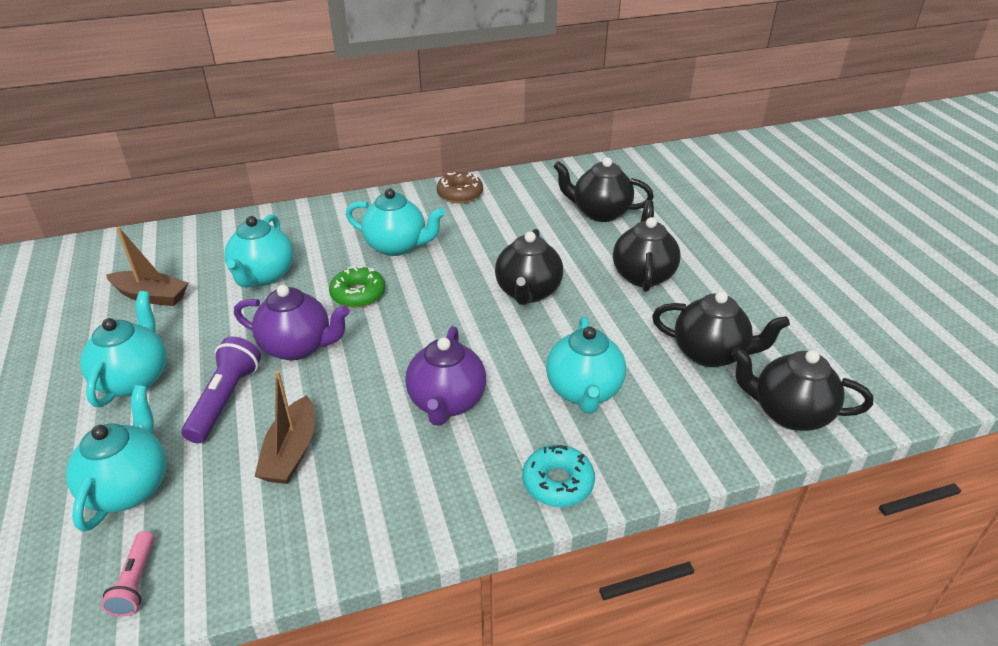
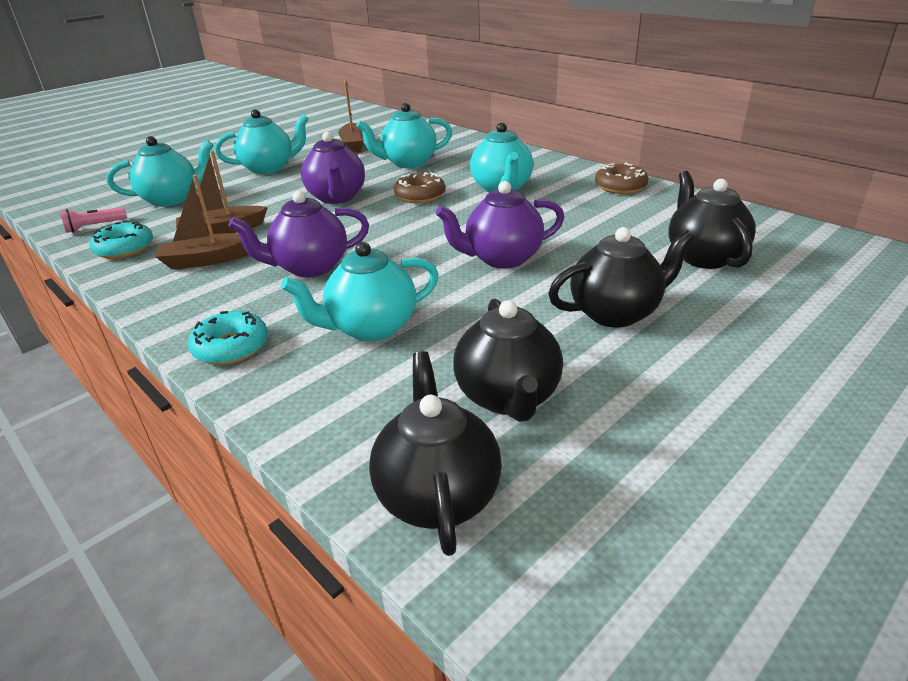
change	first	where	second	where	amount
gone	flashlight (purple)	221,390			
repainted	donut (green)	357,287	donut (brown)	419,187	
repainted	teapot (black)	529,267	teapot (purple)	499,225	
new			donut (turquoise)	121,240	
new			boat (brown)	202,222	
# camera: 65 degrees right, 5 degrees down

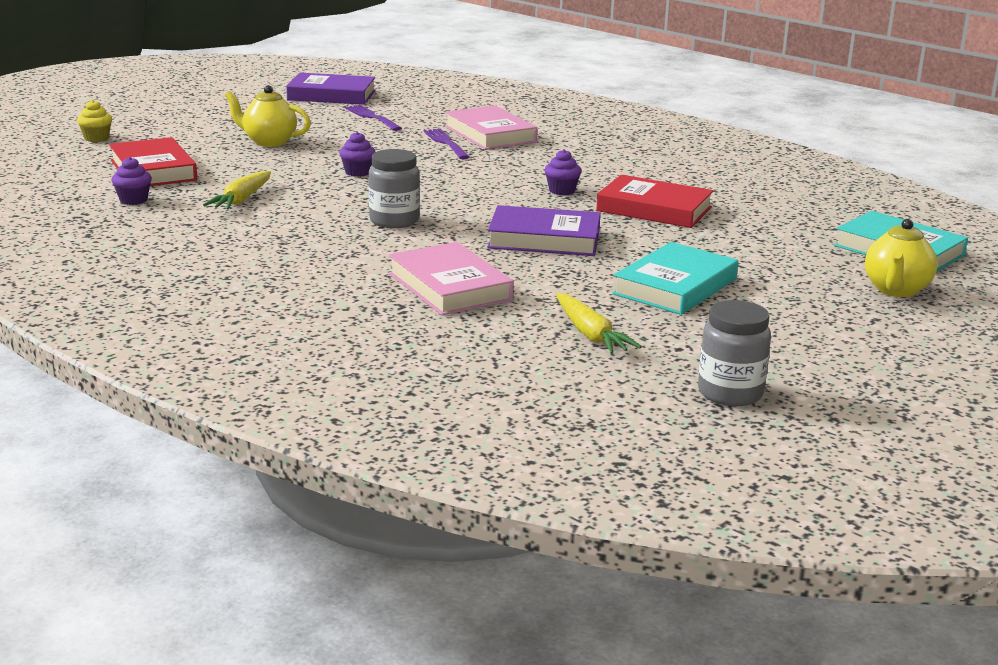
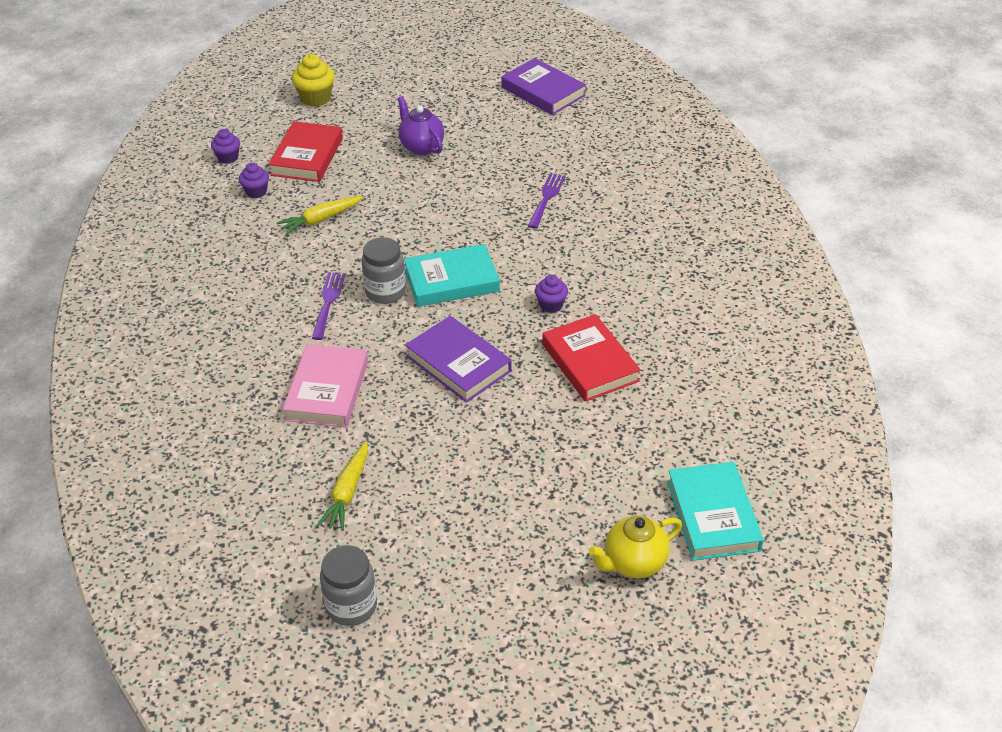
change	first	where	second	where	amount
scaled	cupcake (yellow)	94,121		313,80	x1.56
repainted	teapot (yellow)	268,116	teapot (purple)	420,125	
shifted	cupcake (purple)	357,154		225,146	
shifted	fork (purple)	373,118		328,306	
gone	book (pink)	491,127			
shifted	book (turquoise)	675,278		452,275	
# camera: 40 degrees right, 20 degrees up

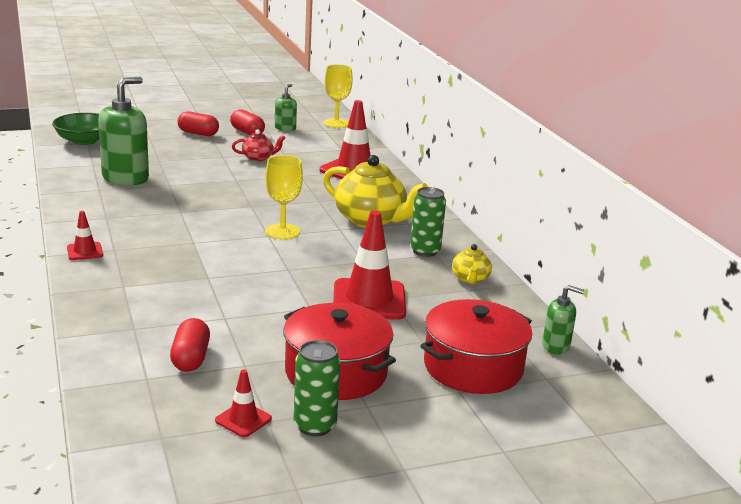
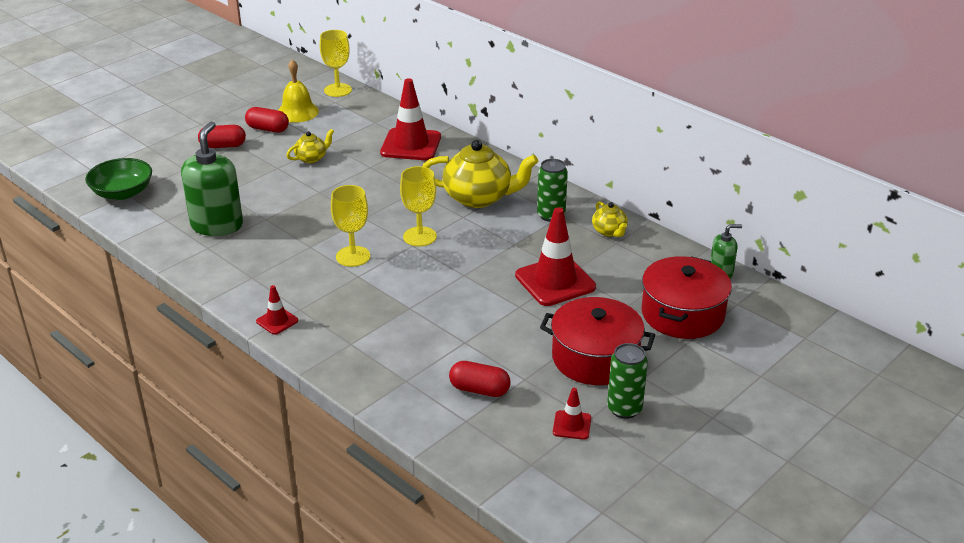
change	first	where	second	where	amount
rotated	capsule (red)	190,345		480,379	45 degrees counterclockwise
repainted	teapot (red)	258,145	teapot (yellow)	310,146	
swapped	soap dispenser (green)	286,107	bell (yellow)	298,90	
new			goblet (yellow)	350,226	
# camera: 25 degrees left, 10 degrees up

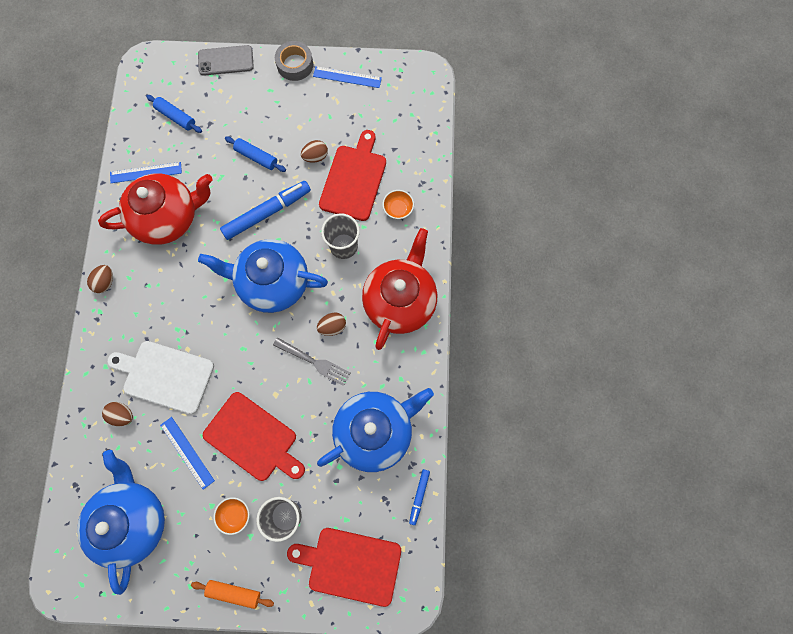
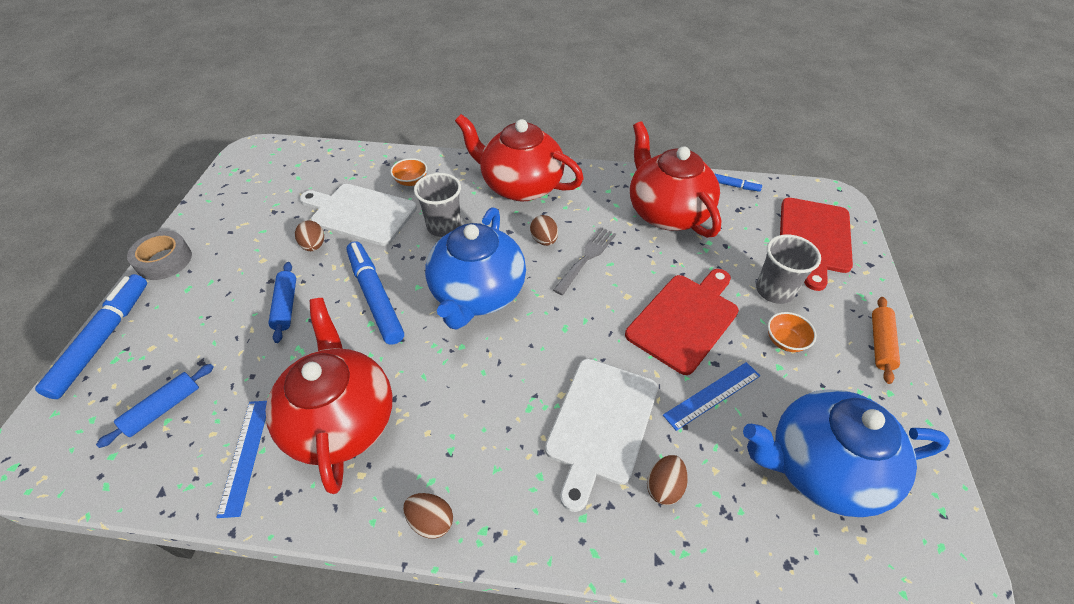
change	first	where	second	where	amount
swapped	phone (grey)	226,60	marker (blue)	91,336	
rotated	rolling pin (blue)	255,154		282,302	45 degrees counterclockwise
gone	ruler (blue)	347,77			
repainted	teapot (blue)	375,430	teapot (red)	675,179	
repainted	cutting board (red)	352,175	cutting board (white)	358,215	
# camera: 85 degrees left, 25 degrees down

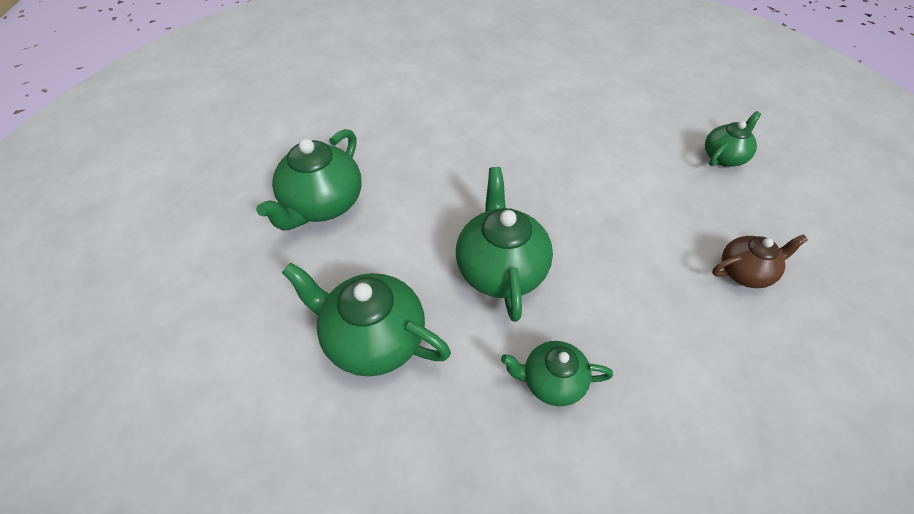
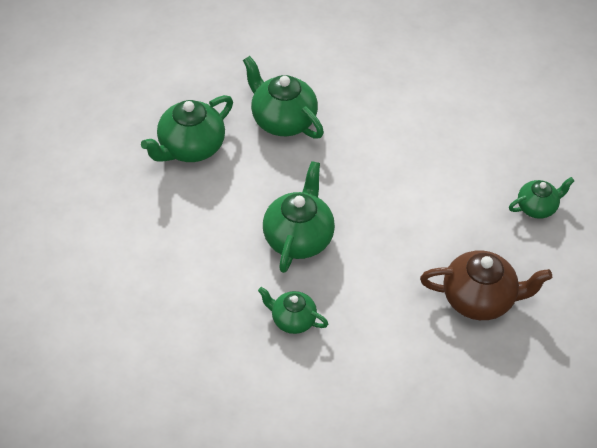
change	first	where	second	where	amount
shifted	teapot (green)	366,319		283,97	
scaled	teapot (brown)	760,261		486,285	x1.67
# camera: 20 degrees right, 0 degrees up

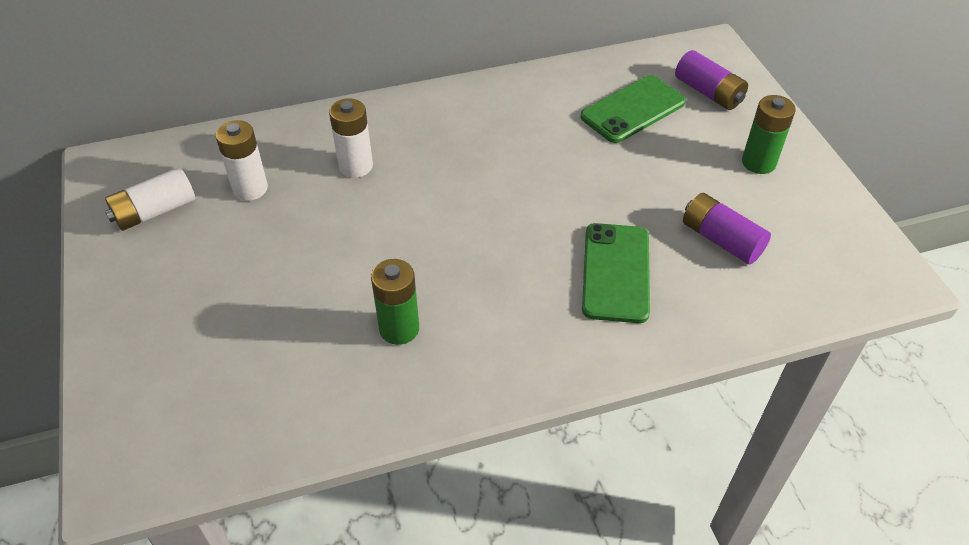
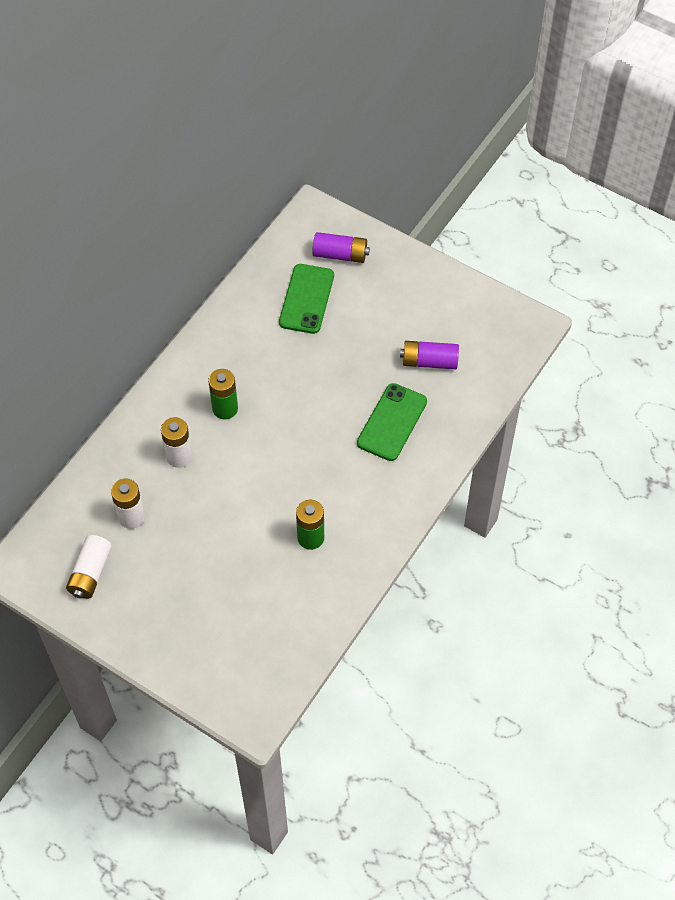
change	first	where	second	where	amount
rotated	phone (green)	616,273		392,422	60 degrees clockwise
shifted	battery (green)	769,134		223,394	
# camera: 40 degrees left, 10 degrees up

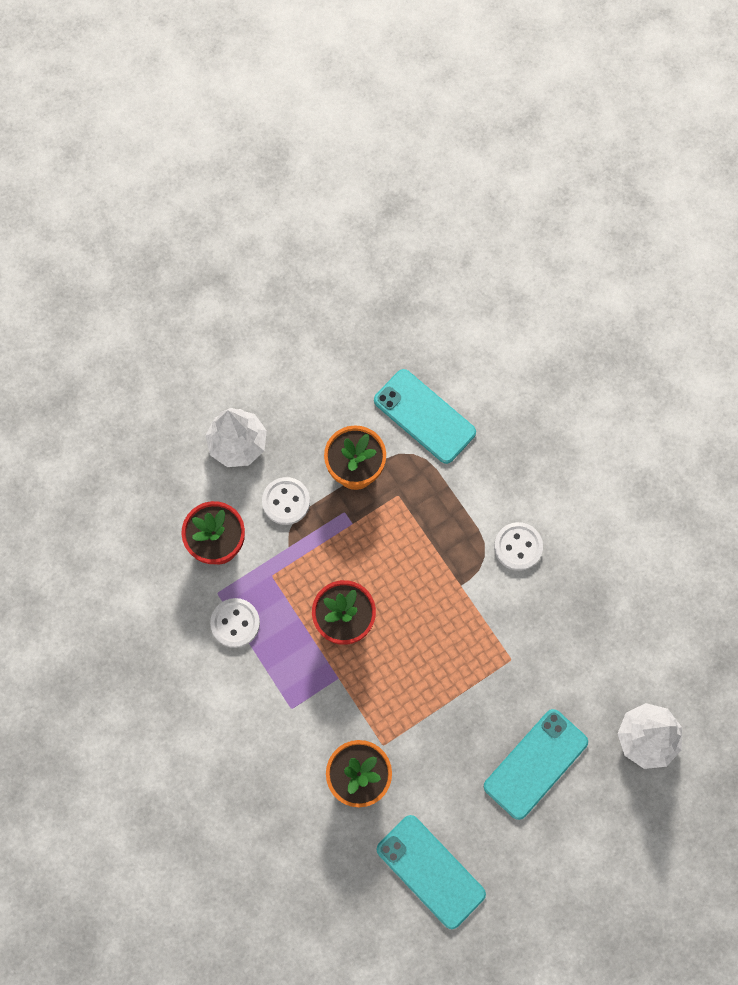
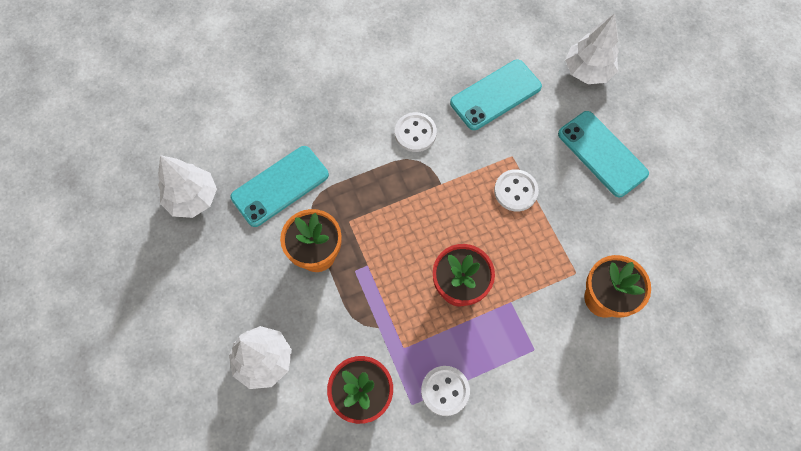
change	first	where	second	where	amount
shifted	button (white)	286,501		516,190	
shifted	phone (turquoise)	431,872		496,95	
new			tree (white)	187,186	
# camera: 80 degrees left, 5 degrees down

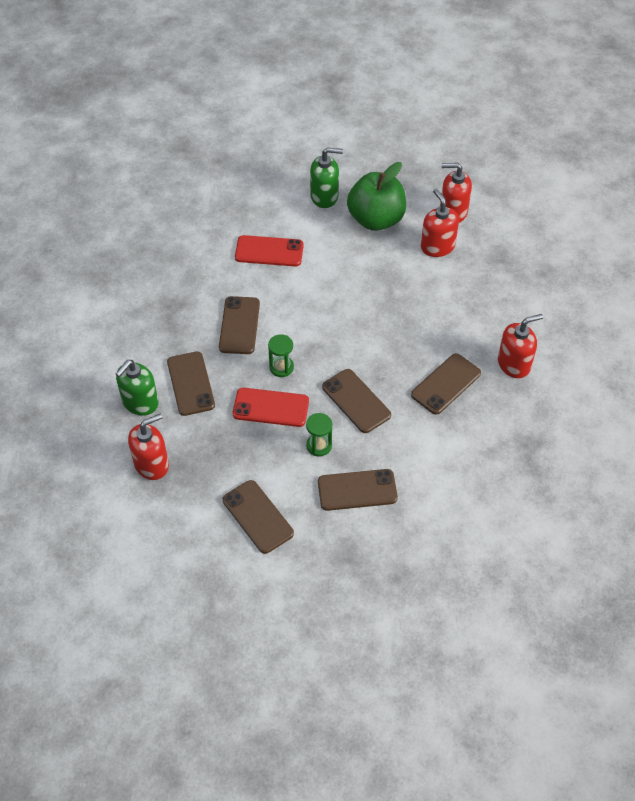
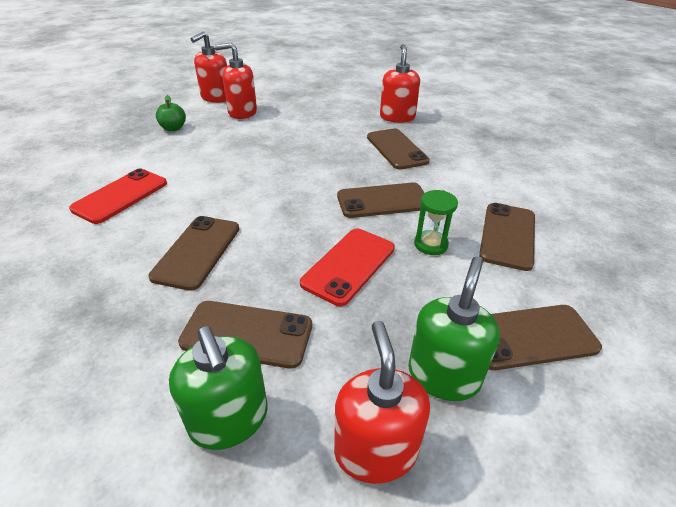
change	first	where	second	where	amount
rotated	phone (brown)	239,325		194,253	75 degrees clockwise
gone	hourglass (green)	281,355			
shifted	soap dispenser (green)	326,177		454,328	
scaled	apple (green)	376,196		171,113	x0.45
# camera: 65 degrees left, 15 degrees down

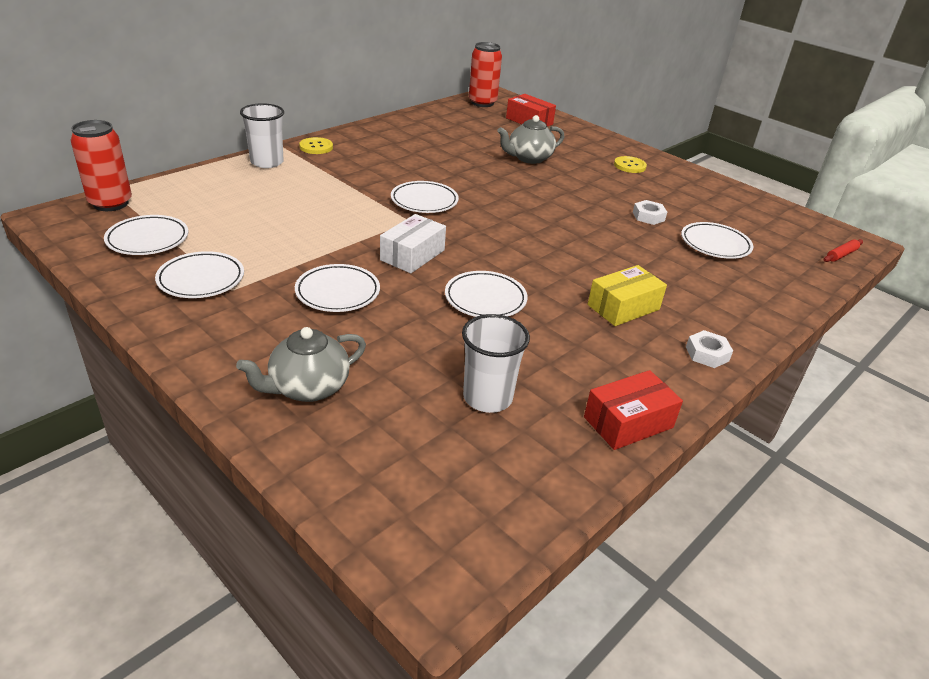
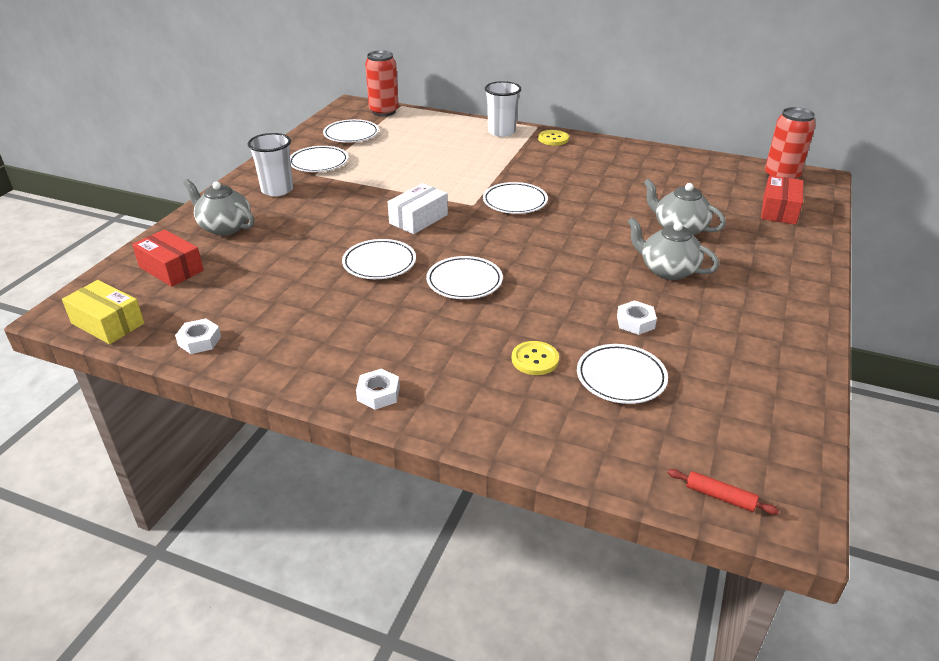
change	first	where	second	where	amount
shifted	plate (white)	337,288		464,277	
rotated	box (white)	413,243		418,208	60 degrees counterclockwise
shifted	cup (white)	496,363		270,164	
shifted	box (red)	633,410		168,258	
shifted	box (yellow)	627,295		103,312	
shifted	button (yellow)	630,164		535,358	
new			nut (white)	198,336	
new			teapot (grey)	673,248	
# camera: 70 degrees right, 0 degrees up

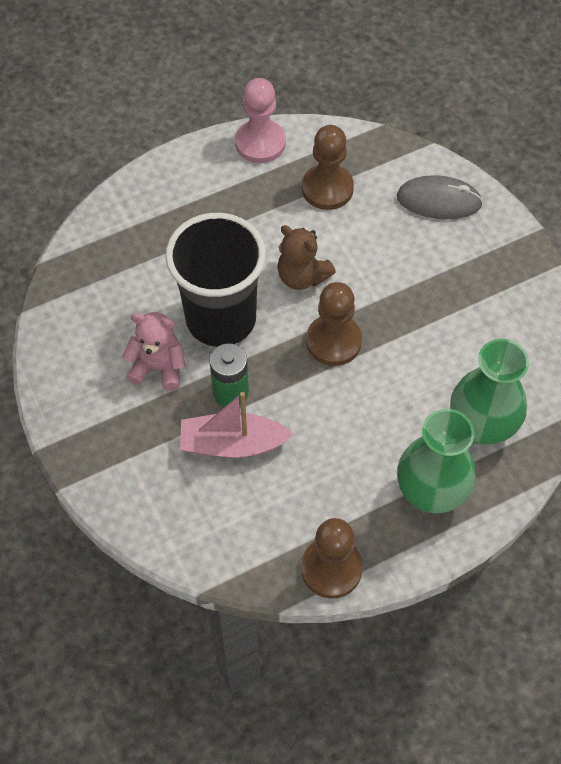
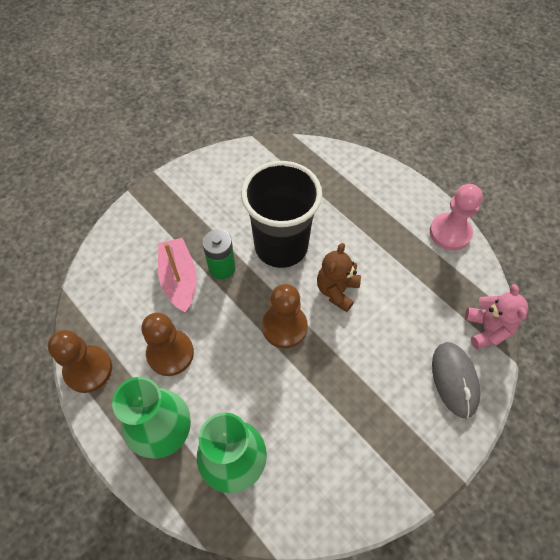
change	first	where	second	where	amount
shifted	teddy bear (pink)	154,351		496,316	
shifted	pawn (brown)	328,167		168,344	
# camera: 75 degrees right, 0 degrees up

